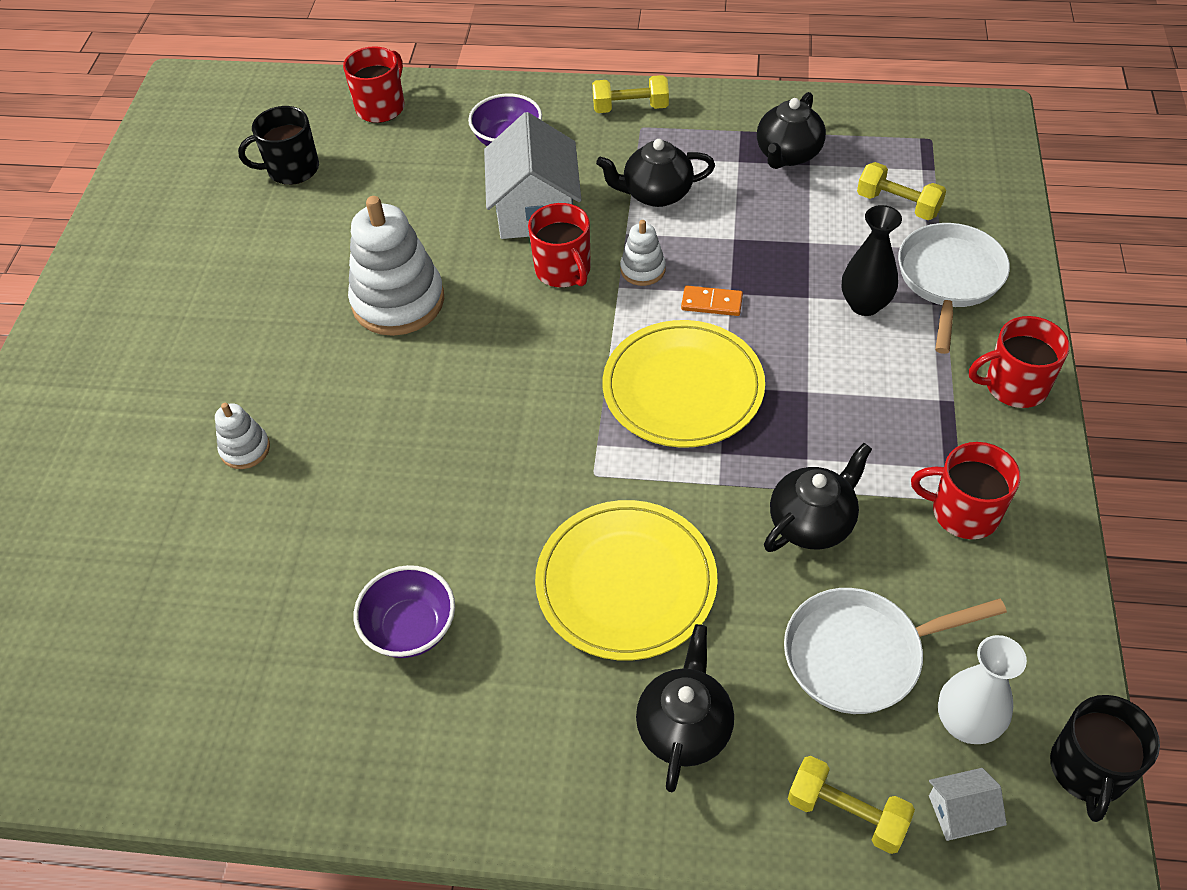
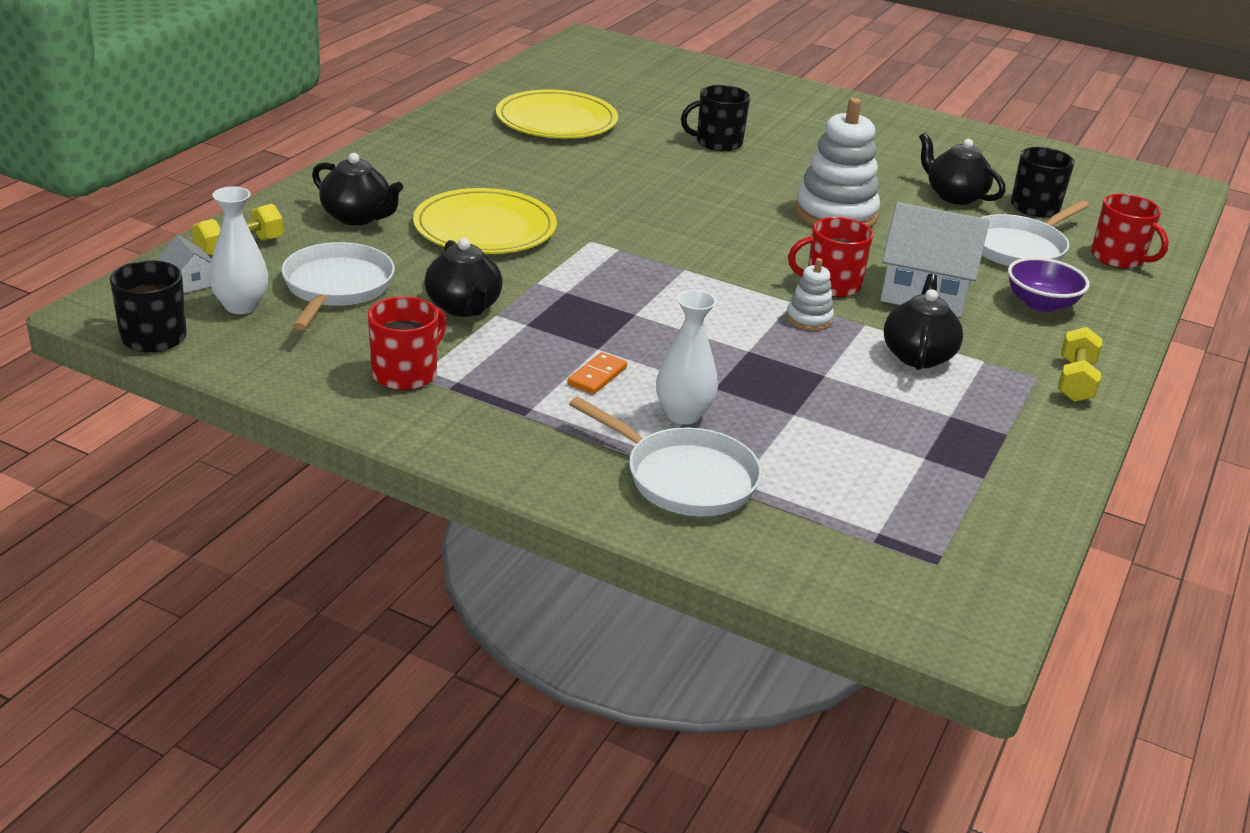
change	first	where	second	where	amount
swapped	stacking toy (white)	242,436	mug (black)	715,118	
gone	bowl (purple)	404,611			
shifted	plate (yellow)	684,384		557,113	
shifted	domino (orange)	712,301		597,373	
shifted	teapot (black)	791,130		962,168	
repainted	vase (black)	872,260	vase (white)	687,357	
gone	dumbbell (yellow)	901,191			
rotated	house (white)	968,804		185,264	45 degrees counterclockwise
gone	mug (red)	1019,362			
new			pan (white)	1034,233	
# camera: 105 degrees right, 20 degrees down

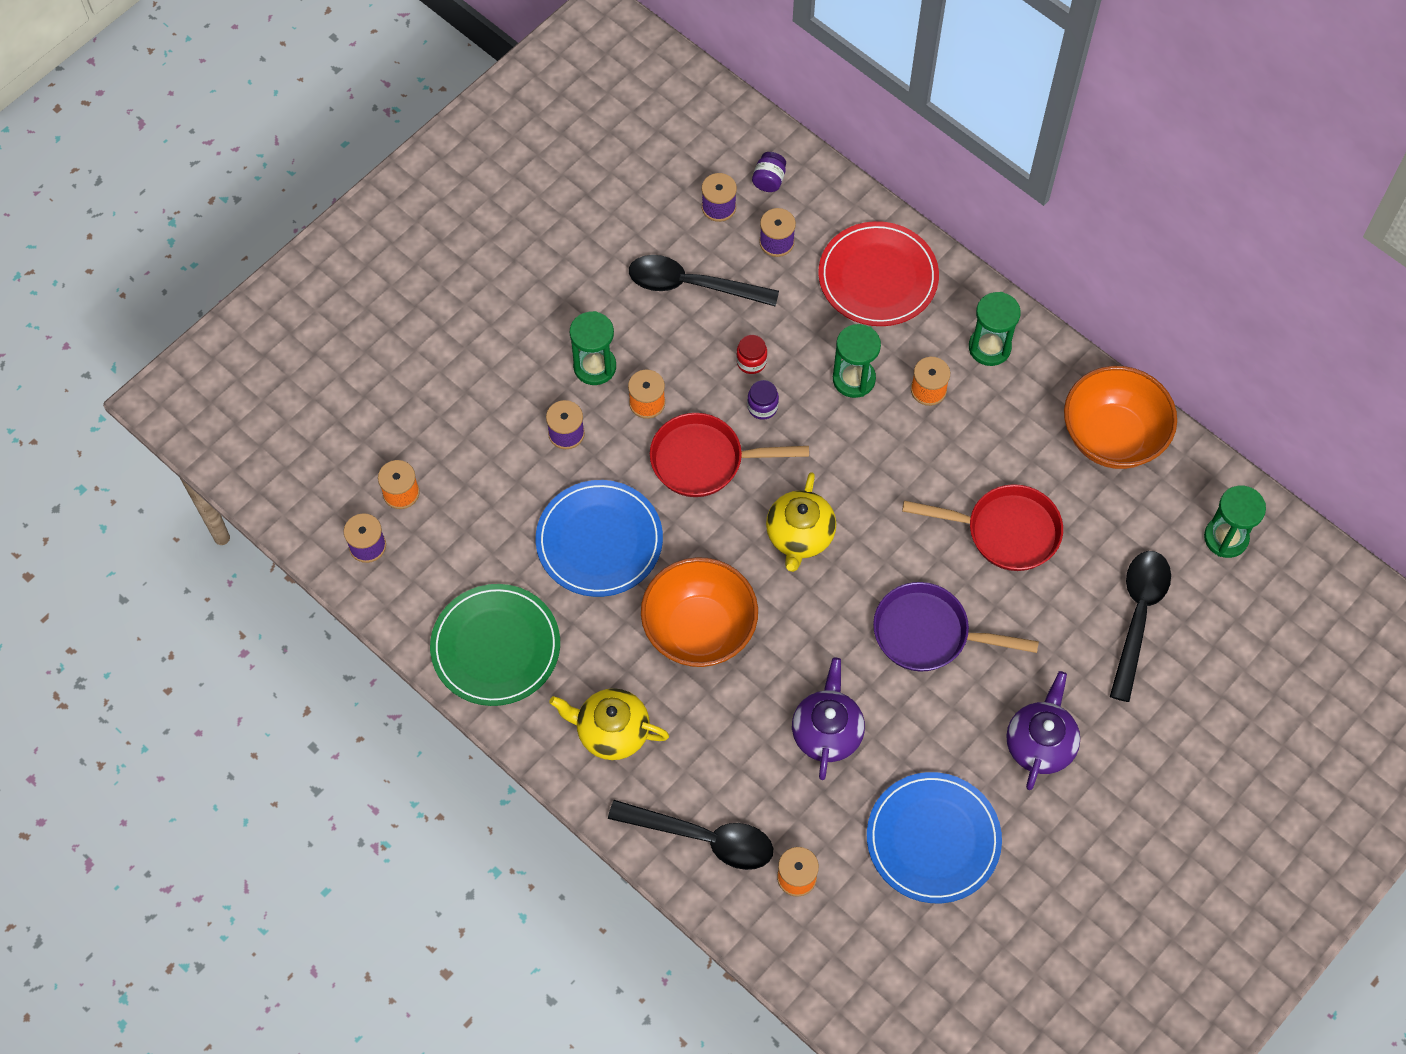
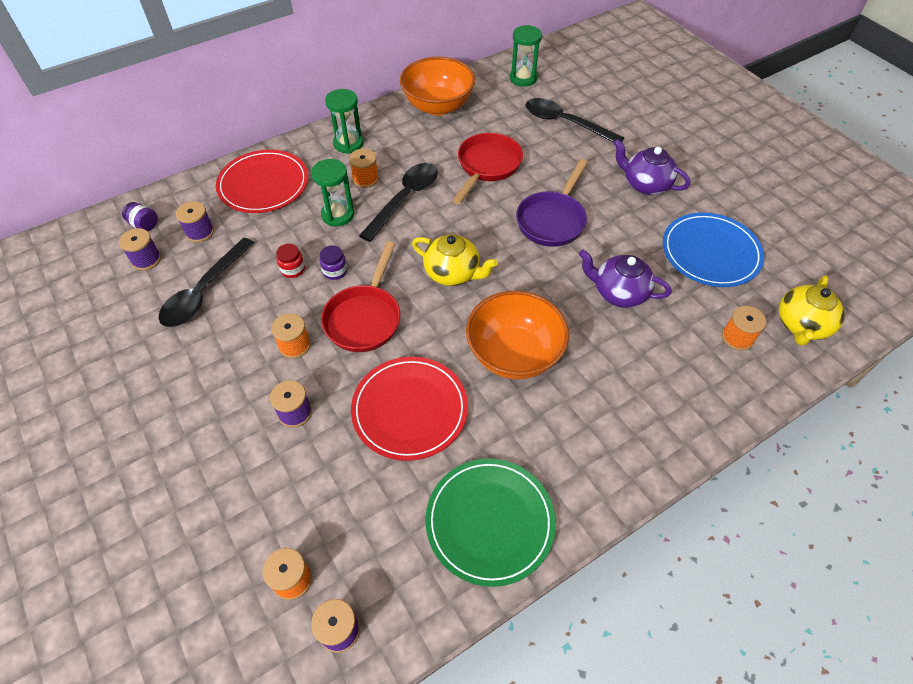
change	first	where	second	where	amount
repainted	plate (blue)	599,538	plate (red)	409,409	
shifted	teapot (yellow)	609,724		812,310	
gone	hourglass (green)	593,348			
shifted	spoon (black)	690,835		398,202	
# camera: 75 degrees left, 10 degrees down

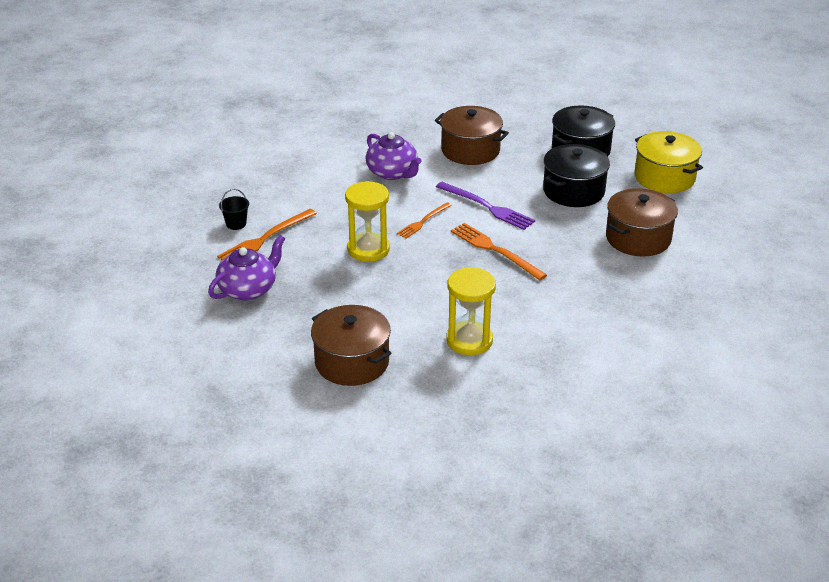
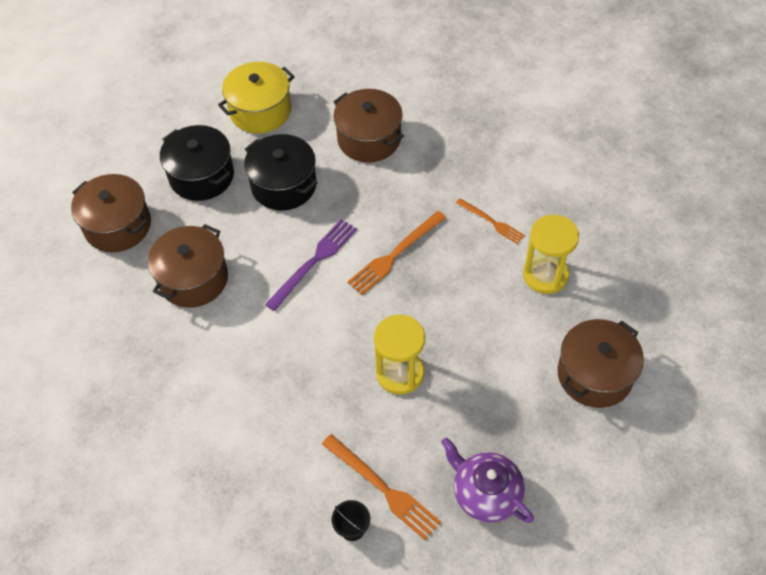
change	first	where	second	where	amount
gone	teapot (purple)	394,156			
shifted	fork (orange)	424,220		490,221	
new			pot (brown)	111,213	
# camera: 90 degrees left, 20 degrees up

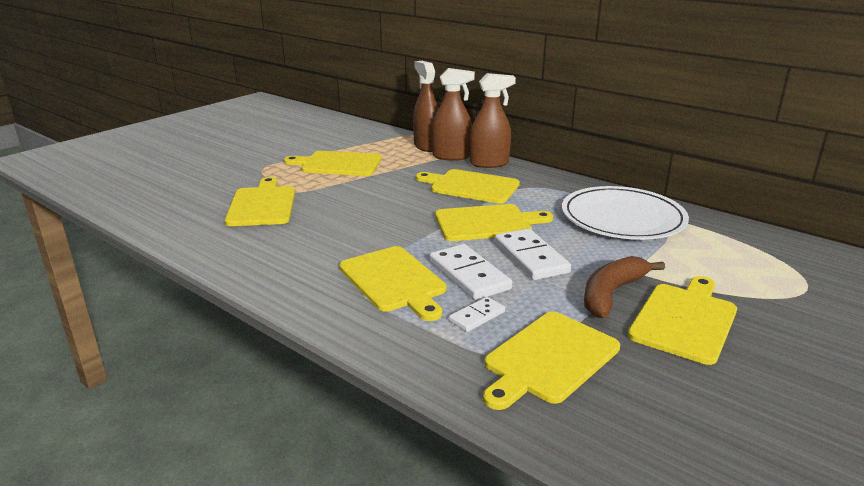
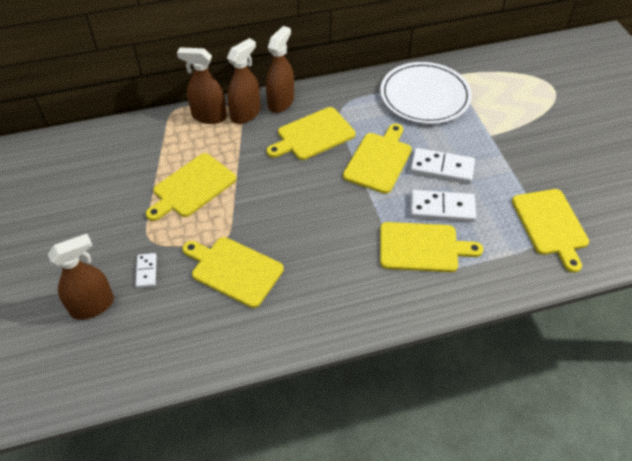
change	first	where	second	where	amount
shifted	domino (white)	477,314		146,270	
gone	banana (brown)	624,287			
gone	cutting board (yellow)	682,320			
new			spray bottle (brown)	81,277	
# camera: 55 degrees left, 25 degrees up

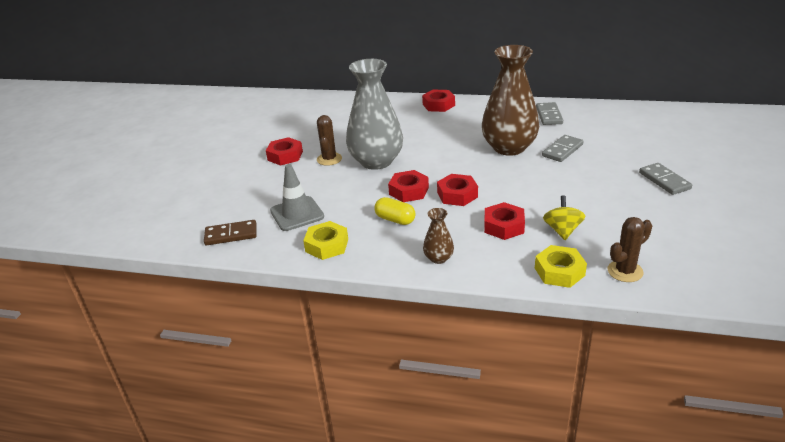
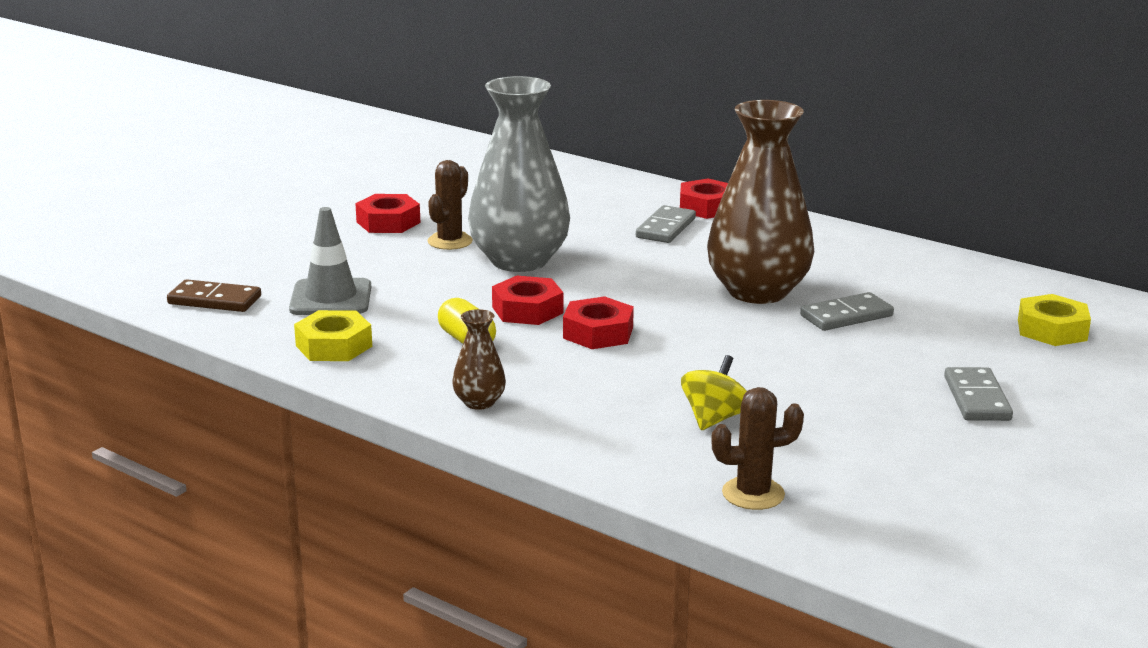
change	first	where	second	where	amount
gone	nut (red)	504,221			
shifted	nut (yellow)	561,266		1054,320	
shifted	domino (grey)	549,113		666,224	
# camera: 20 degrees right, 10 degrees down

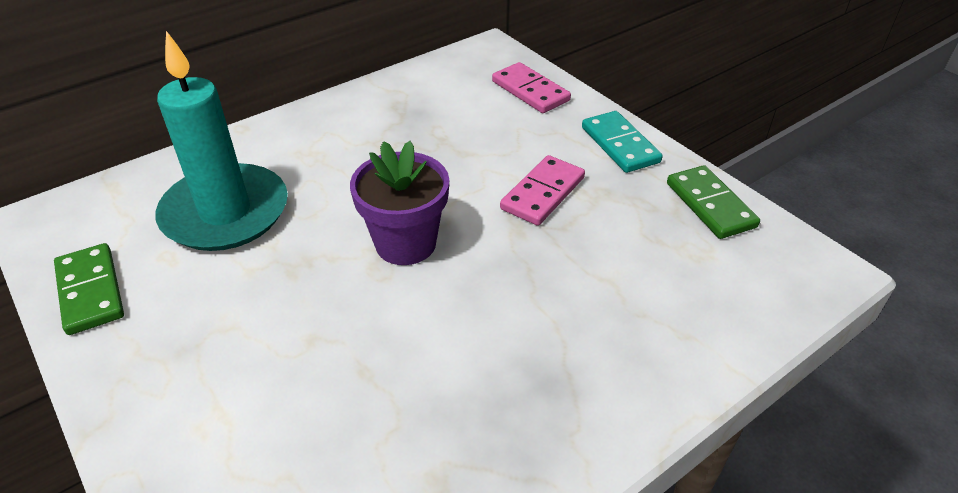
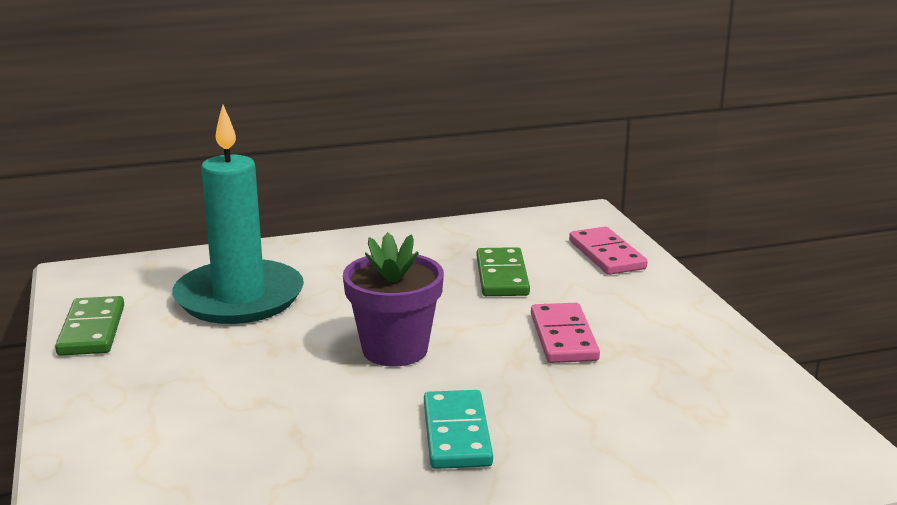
change	first	where	second	where	amount
rotated	domino (pink)	542,190		565,333	60 degrees counterclockwise
shifted	domino (turquoise)	622,142		458,429	
shifted	domino (green)	713,202		503,271	
# camera: 20 degrees right, 20 degrees down

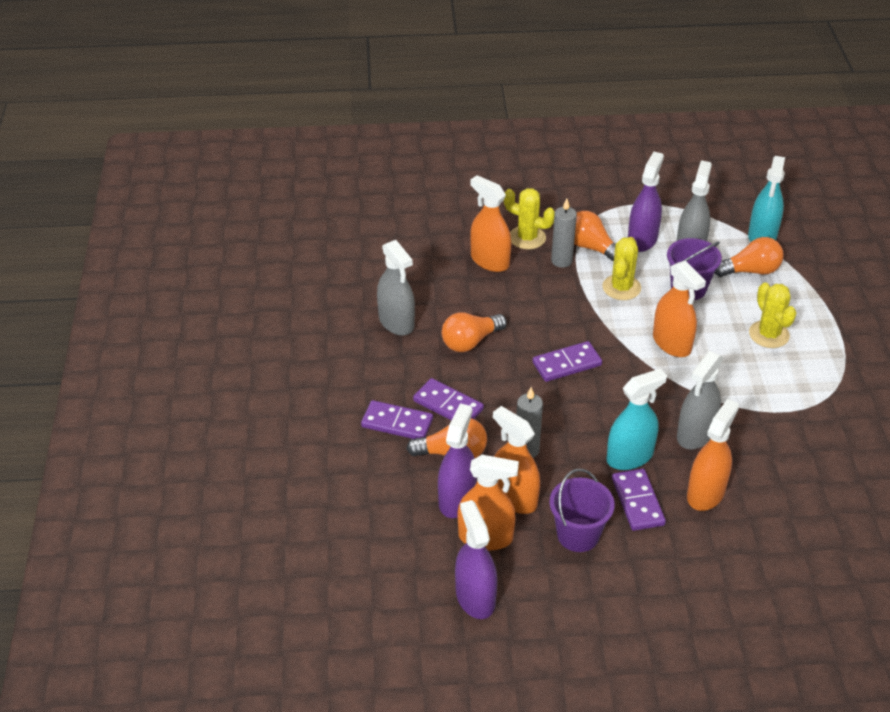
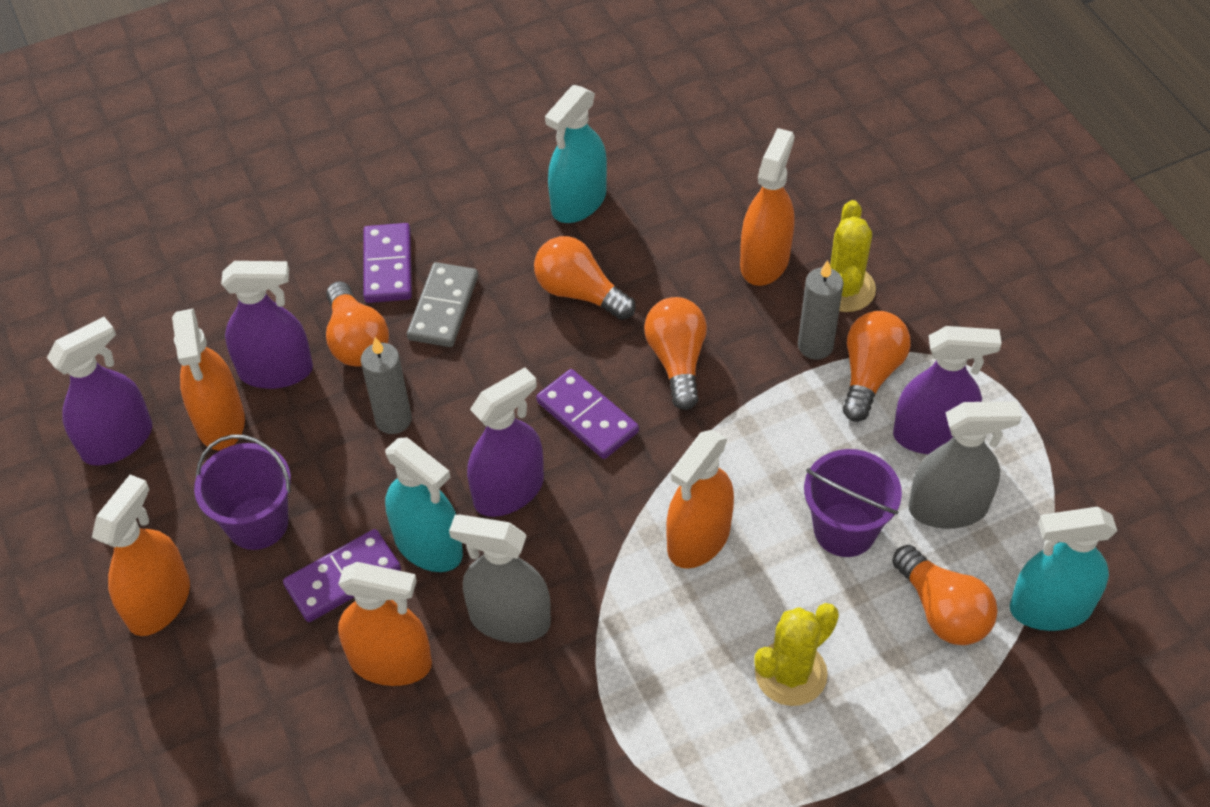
change	first	where	second	where	amount
repainted	spray bottle (grey)	396,288	spray bottle (turquoise)	576,154	
repainted	domino (purple)	448,399	domino (grey)	442,304	
shifted	spray bottle (orange)	516,460		141,555	
gone	cactus (yellow)	621,268			
new			spray bottle (purple)	505,442	
new			light bulb (orange)	675,353	
# camera: 70 degrees right, 10 degrees up

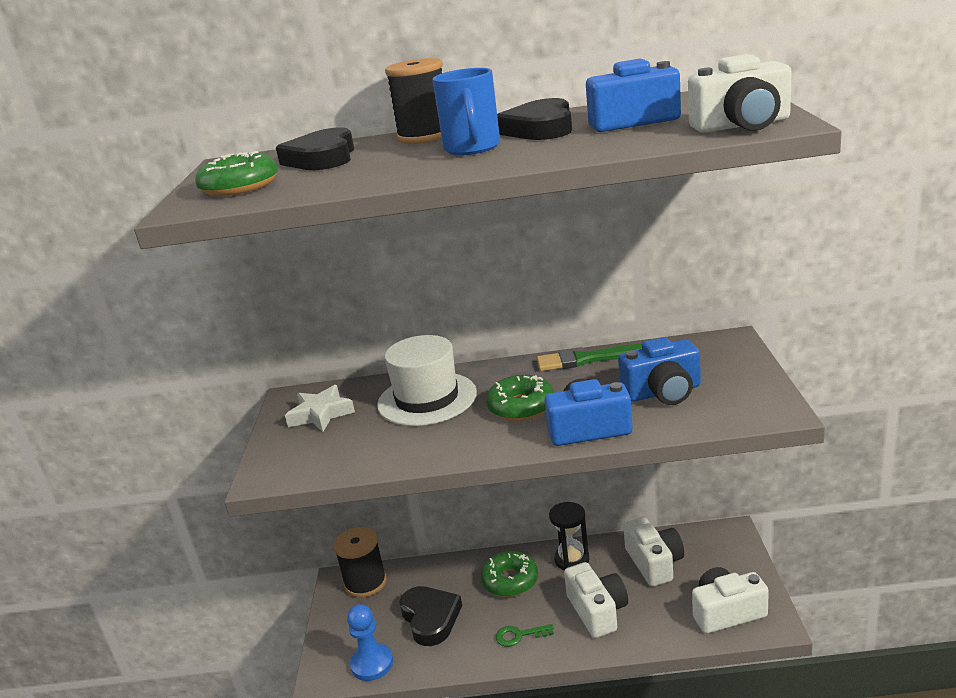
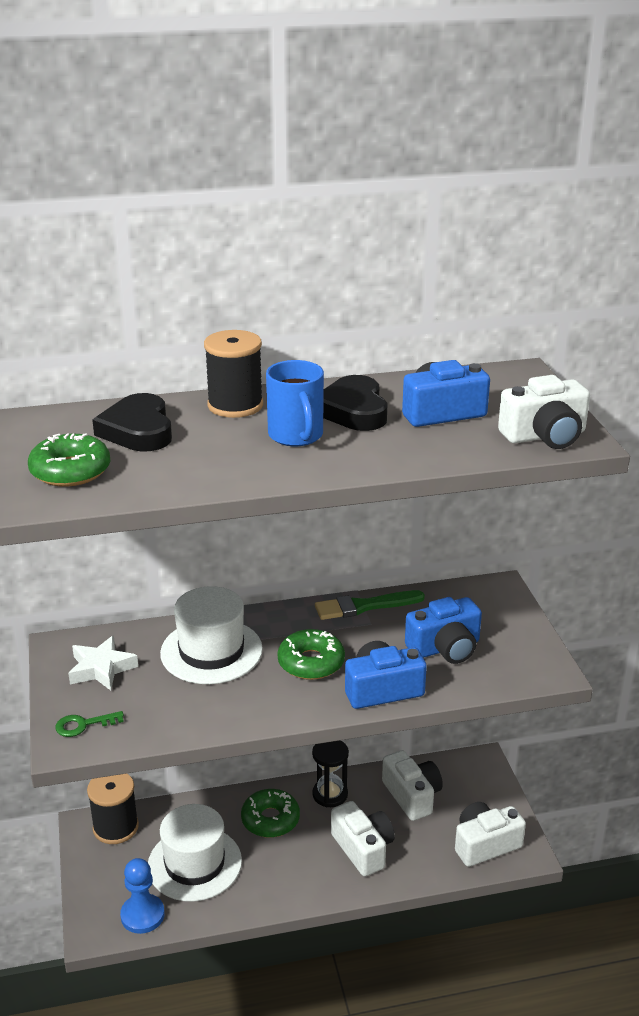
change	first	where	second	where	amount
swapped	heart (black)	430,616	hat (white)	195,853	
shifted	key (green)	525,635		89,724	
# camera: 15 degrees left, 5 degrees up

